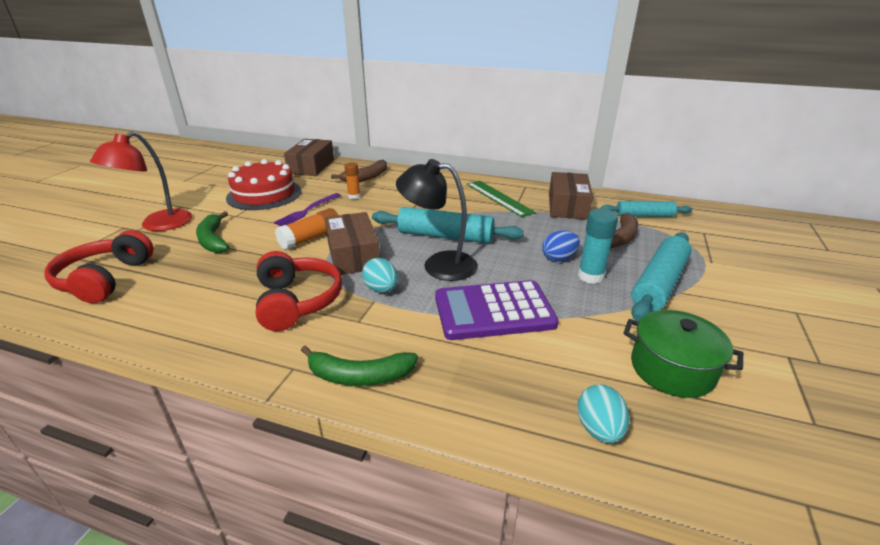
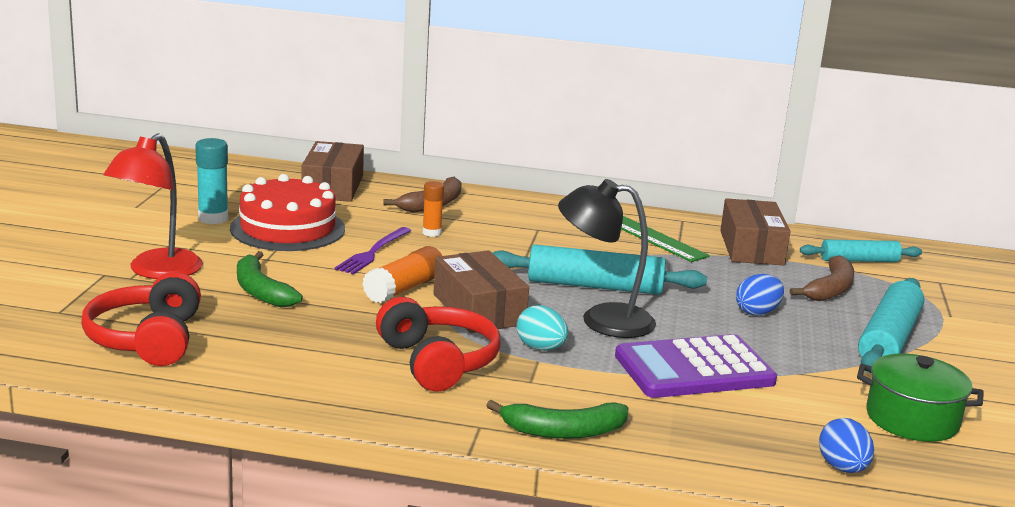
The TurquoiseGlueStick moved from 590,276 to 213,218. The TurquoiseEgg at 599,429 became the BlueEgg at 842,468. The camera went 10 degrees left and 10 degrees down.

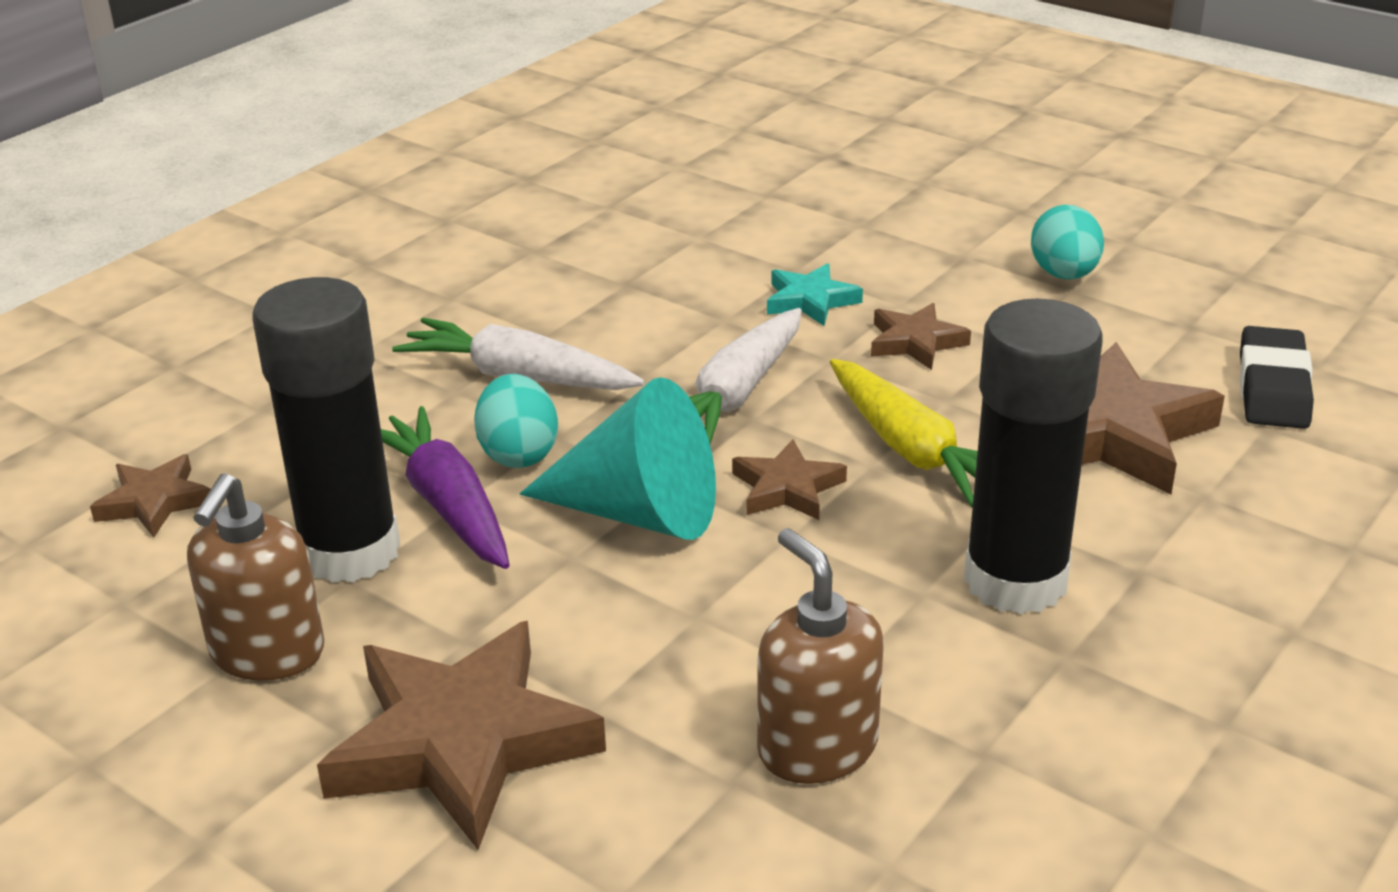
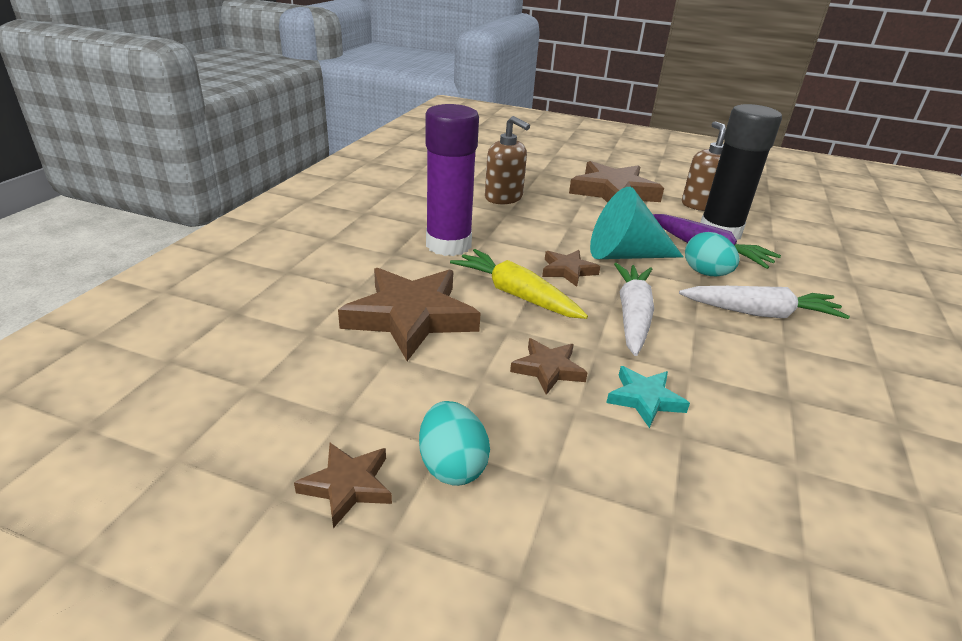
The BlackGlueStick at 1015,581 became the PurpleGlueStick at 448,245. The BlackEraser at 1273,387 disappeared. The BrownStar moved from 154,501 to 347,486. The camera went 160 degrees right and 0 degrees up.

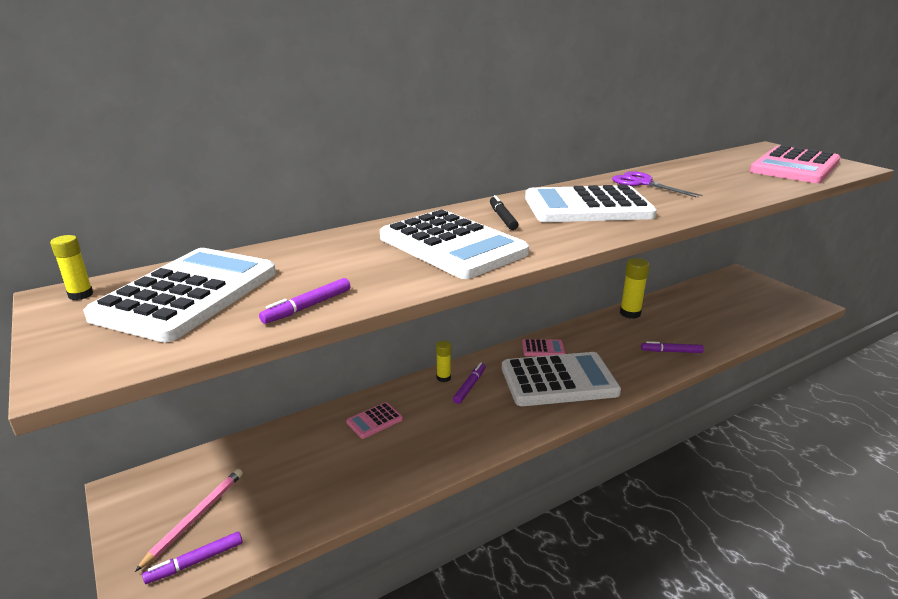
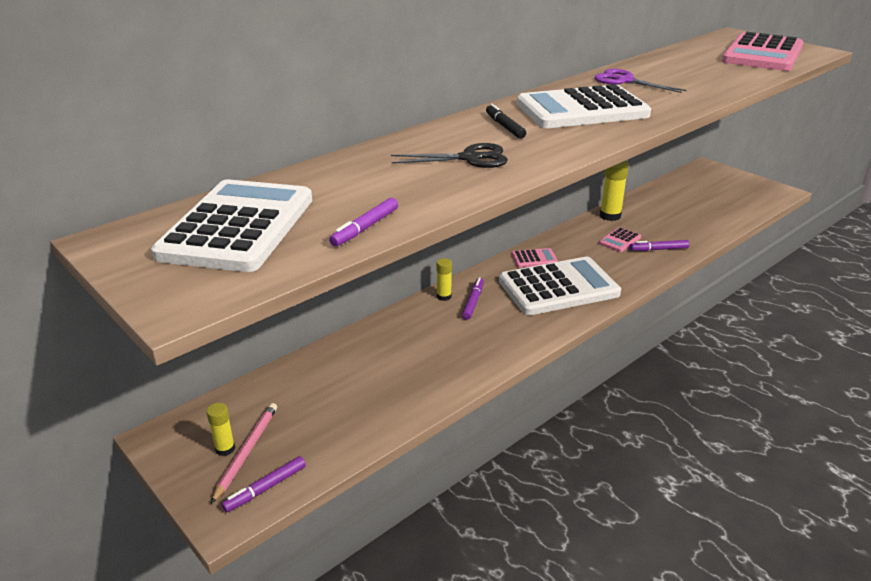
The WhiteCalculator at 452,245 was replaced by the BlackScissors at 470,158. The YellowGlueStick moved from 81,295 to 225,449. The PinkCalculator moved from 374,421 to 619,240. The camera went 10 degrees left and 5 degrees up.

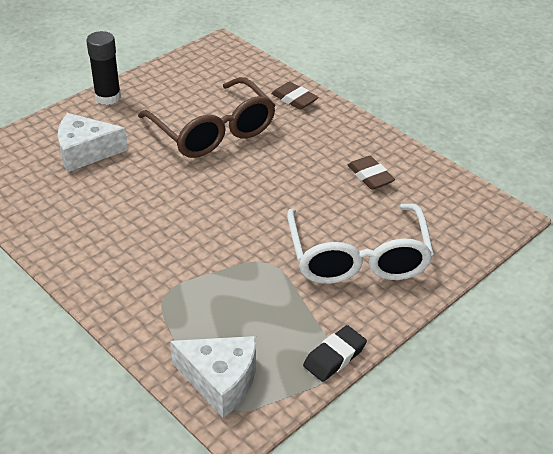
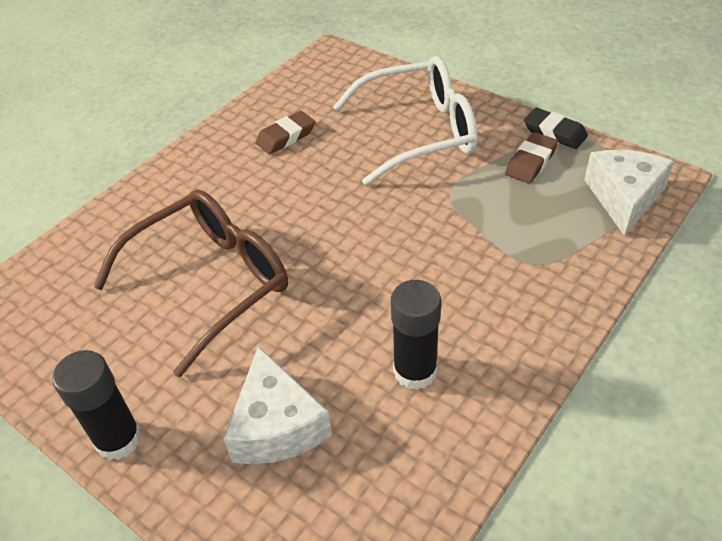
The BrownEraser moved from 294,99 to 531,162. The BlackGlueStick at 415,371 appeared. The camera went 95 degrees left and 5 degrees up.

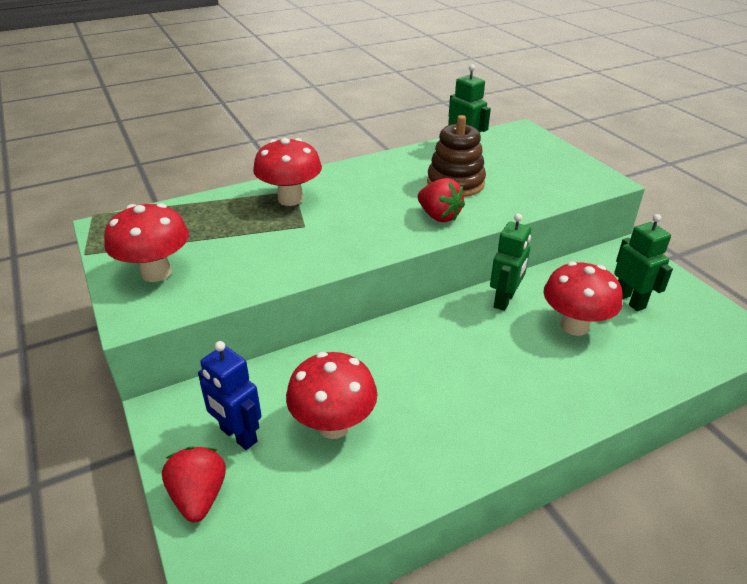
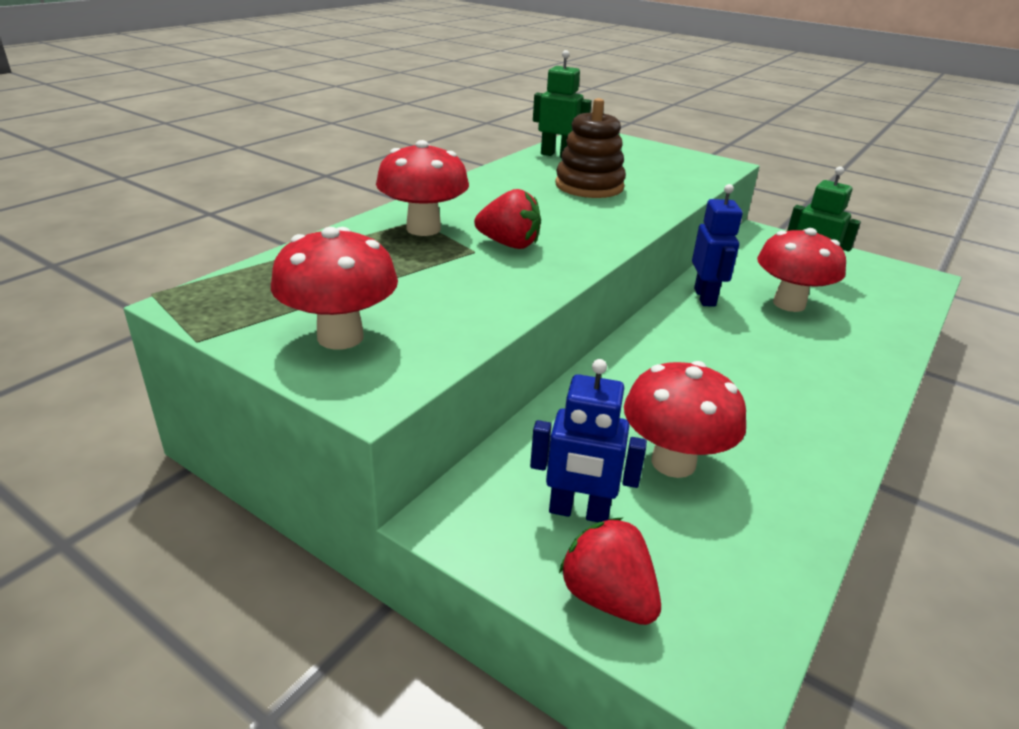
The RedStrawberry moved from 439,216 to 509,244. The GreenRobot at 504,300 became the BlueRobot at 705,297. The camera went 30 degrees left and 5 degrees down.

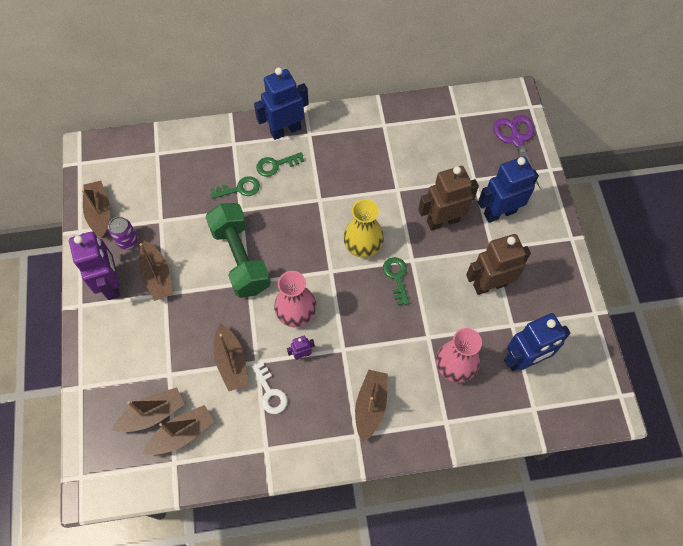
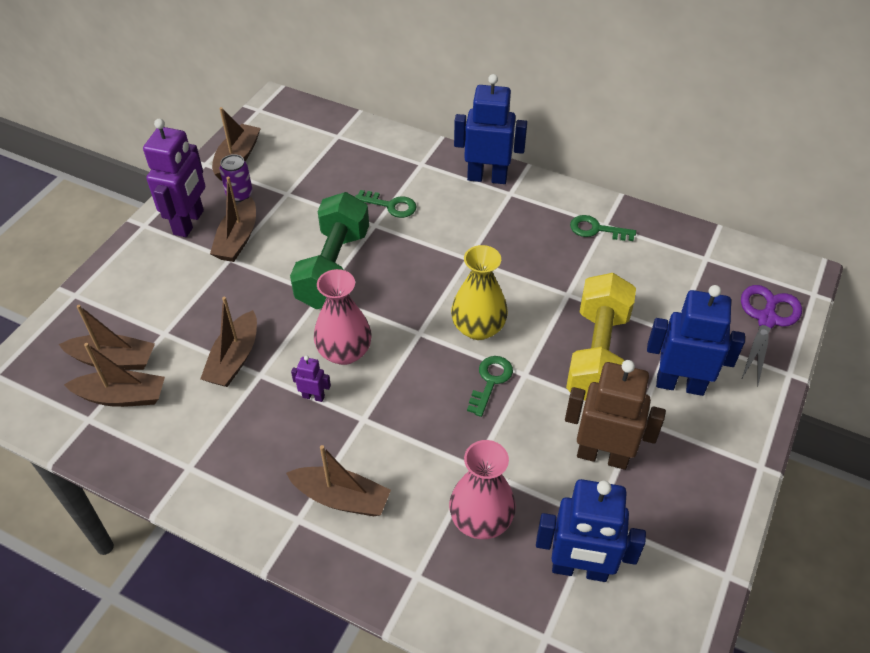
The GreenKey moved from 276,165 to 596,229. The BrownRobot at 443,221 was replaced by the YellowDumbbell at 597,354. The WhiteKey at 270,392 disappeared. The BrownBoat at 370,406 turned 60 degrees clockwise. The camera went 35 degrees right and 15 degrees down.

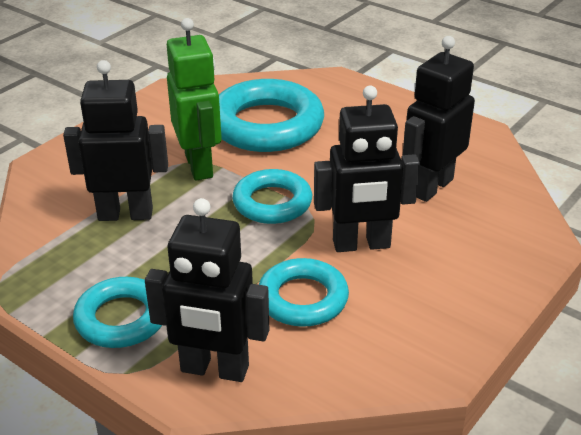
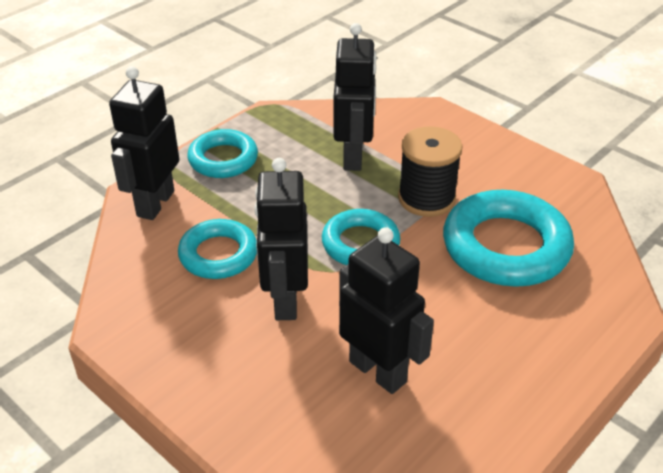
The GreenRobot at 199,166 was replaced by the BlackSpool at 426,198. The camera went 95 degrees right and 5 degrees up.

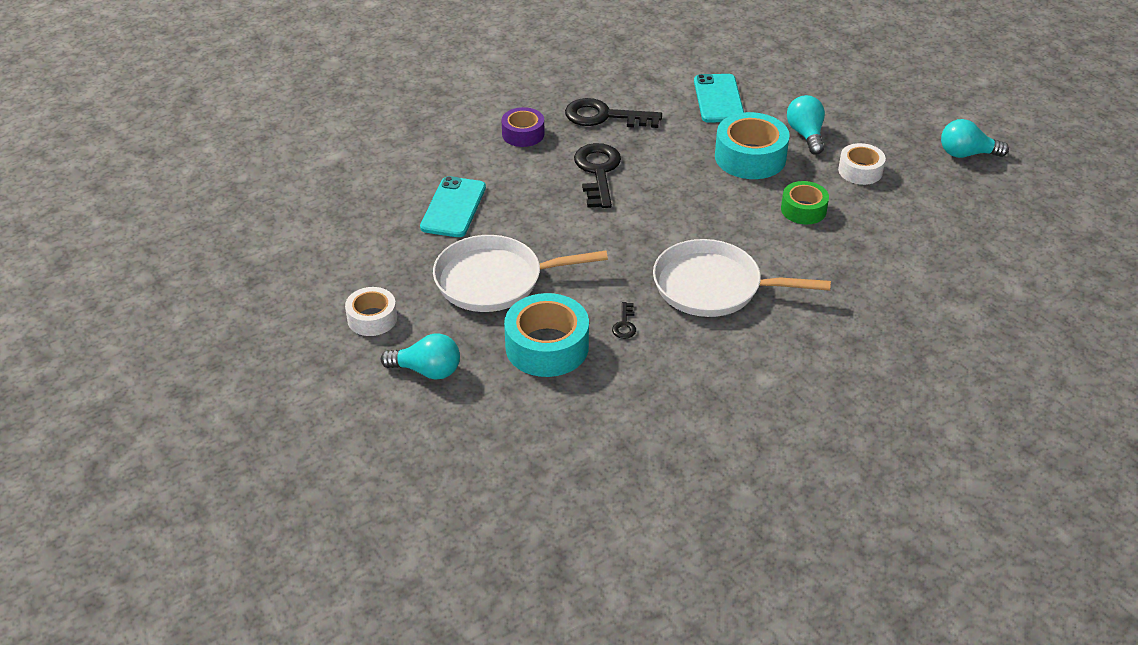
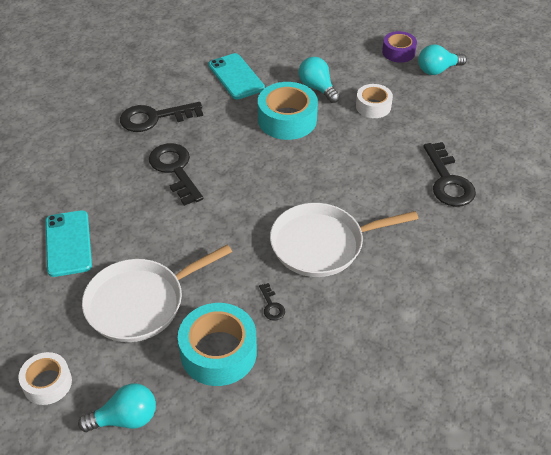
The PurpleTape moved from 523,134 to 398,52. The GreenTape at 803,210 disappeared. The BlackKey at 448,181 appeared. The camera went 25 degrees left and 5 degrees up.

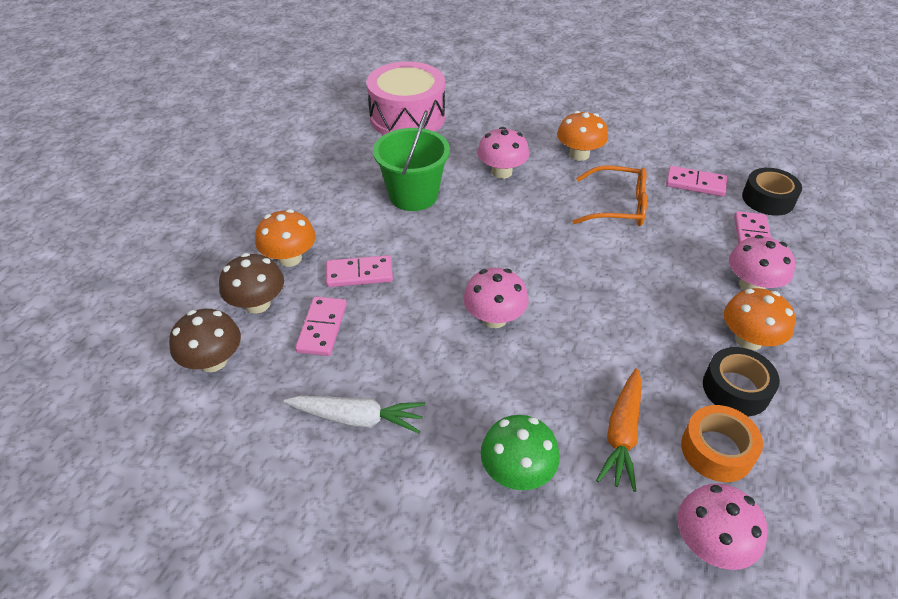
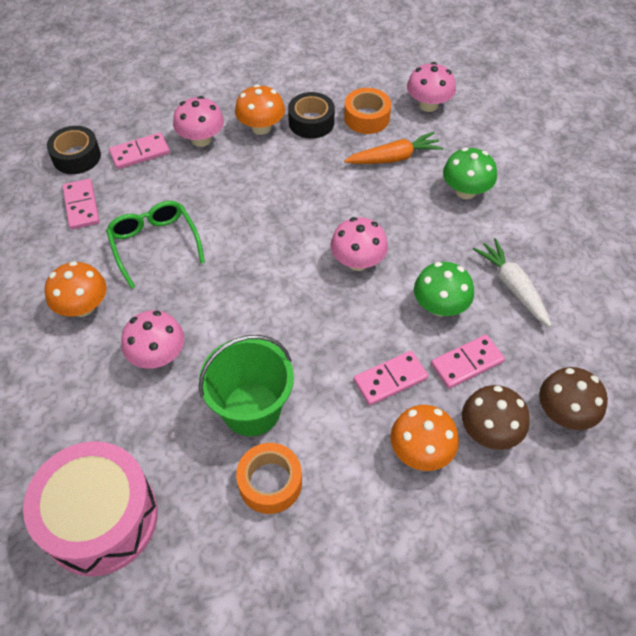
The OrangeGlasses at 618,206 became the GreenGlasses at 154,244. The PinkDomino at 359,274 turned 75 degrees counterclockwise. The GreenMushroom at 440,306 appeared. The OrangeTape at 270,482 appeared. The camera went 125 degrees left and 10 degrees up.

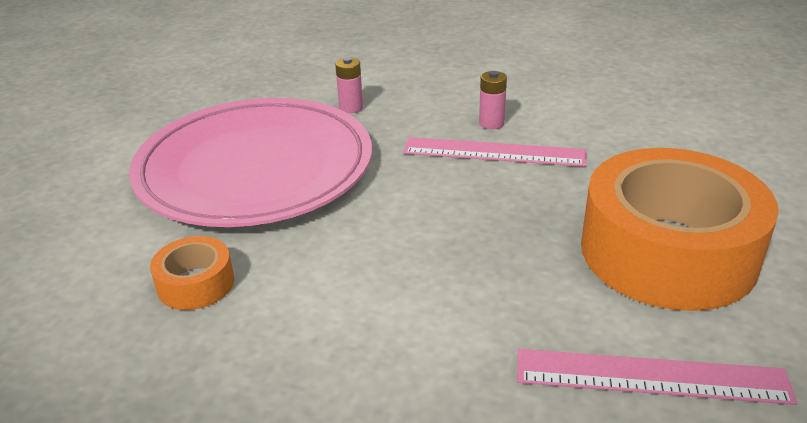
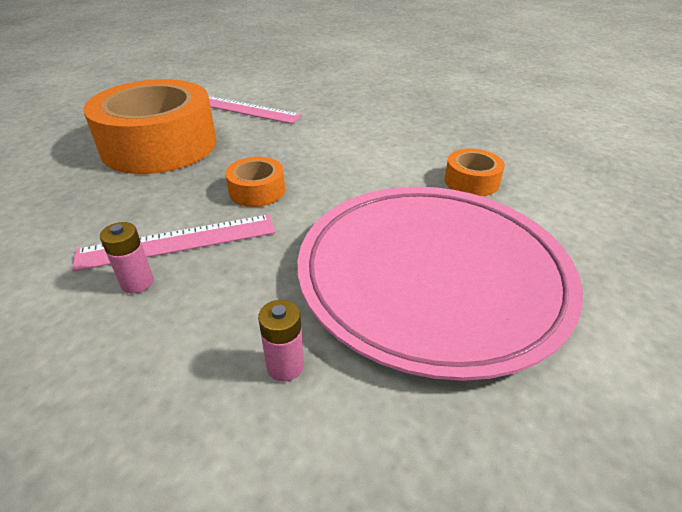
The PinkRuler at 494,152 turned 45 degrees counterclockwise. The OrangeTape at 257,191 appeared. The camera went 165 degrees left and 5 degrees up.

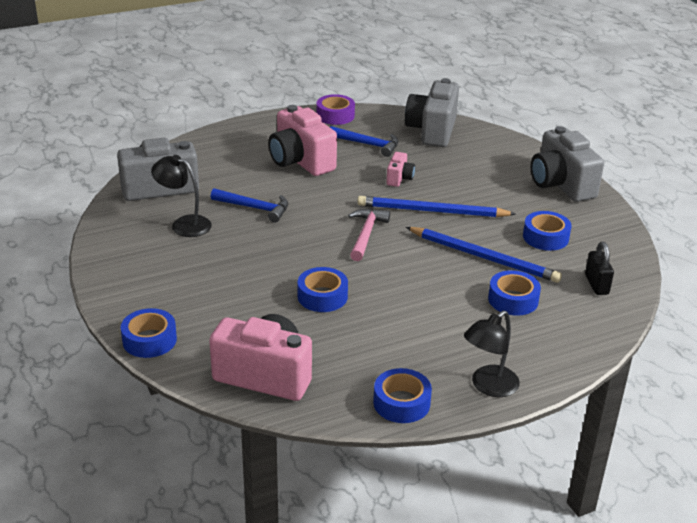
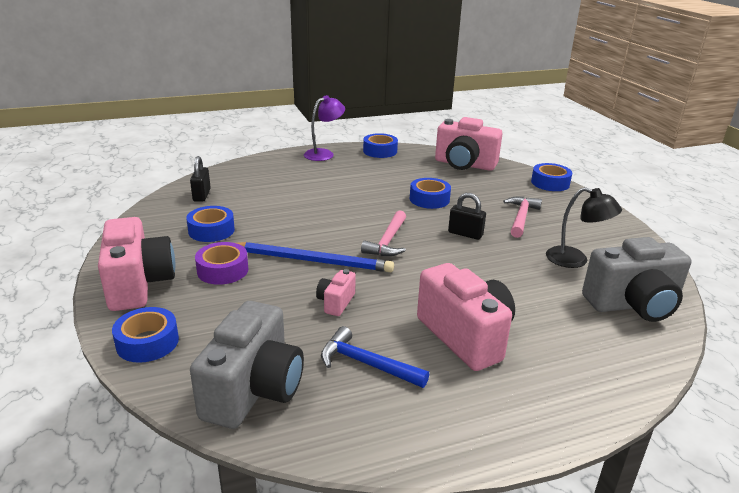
The PurpleTape moved from 335,115 to 222,270. The GreyCamera at 561,185 became the PinkCamera at 138,284. The BlueHammer at 255,208 disappeared. The BluePencil at 484,257 disappeared. The BlueTape moved from 513,300 to 147,342. The BlackLamp at 488,386 became the PurpleLamp at 324,154. The BlackPadlock at 465,234 appeared. The PinkHammer at 521,217 appeared. The camera went 175 degrees left and 5 degrees down.

